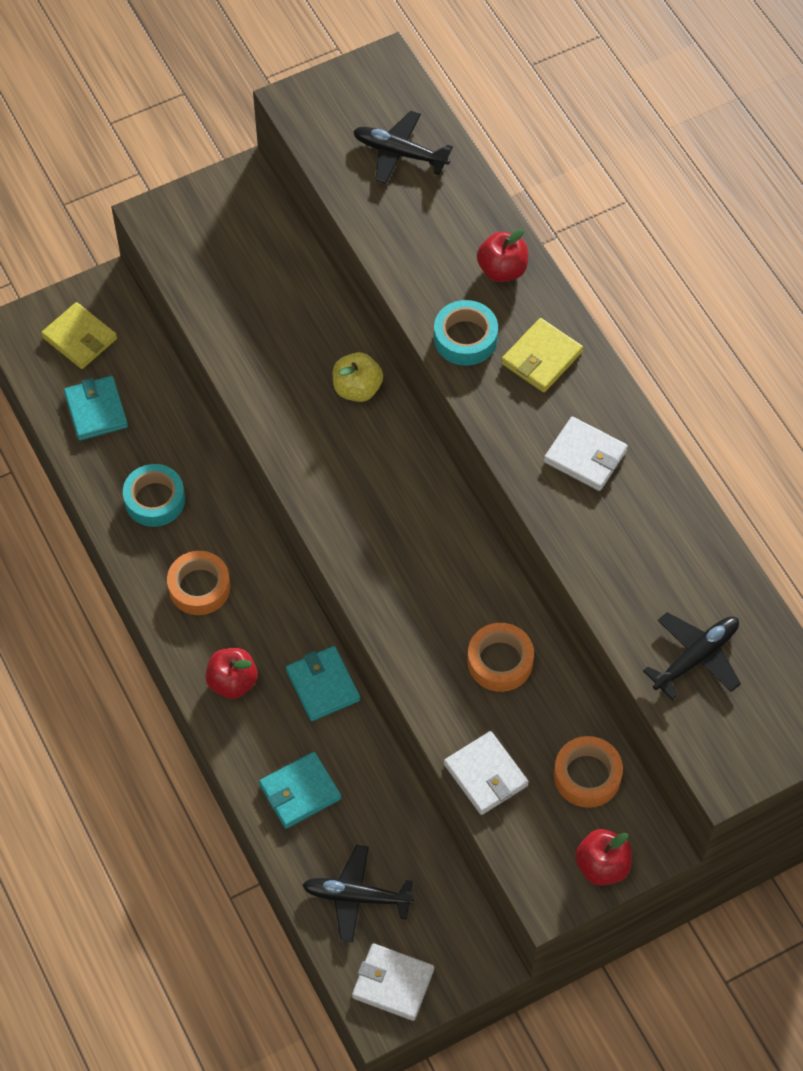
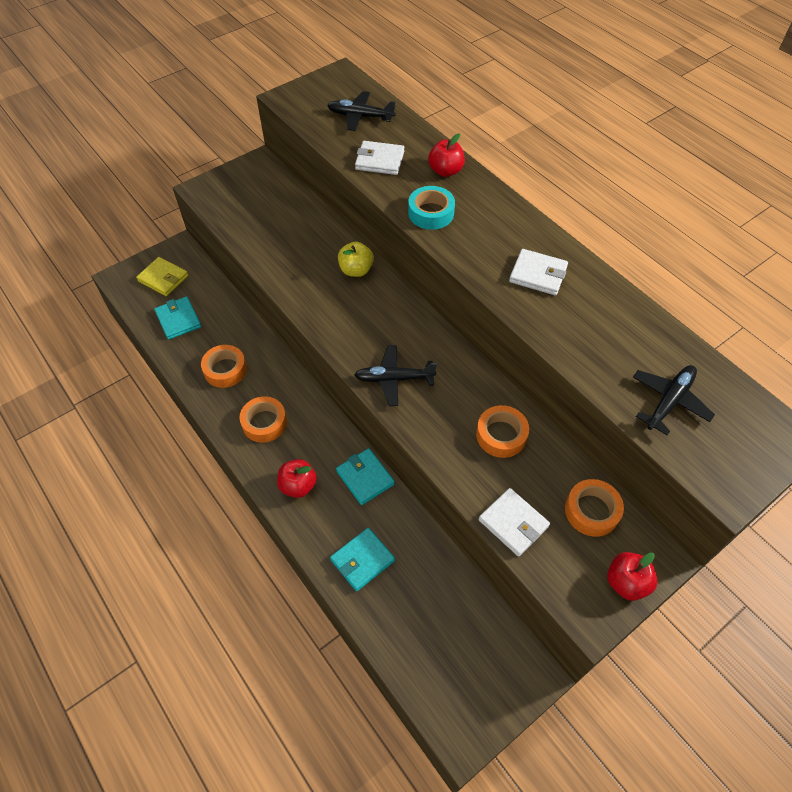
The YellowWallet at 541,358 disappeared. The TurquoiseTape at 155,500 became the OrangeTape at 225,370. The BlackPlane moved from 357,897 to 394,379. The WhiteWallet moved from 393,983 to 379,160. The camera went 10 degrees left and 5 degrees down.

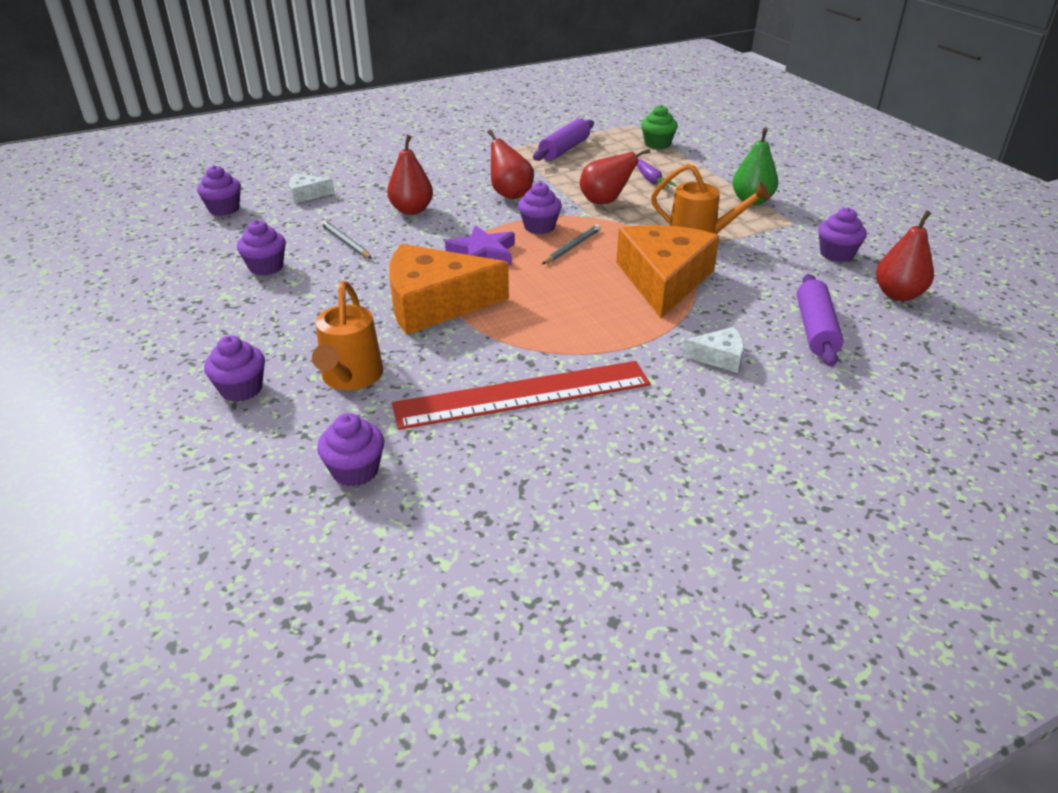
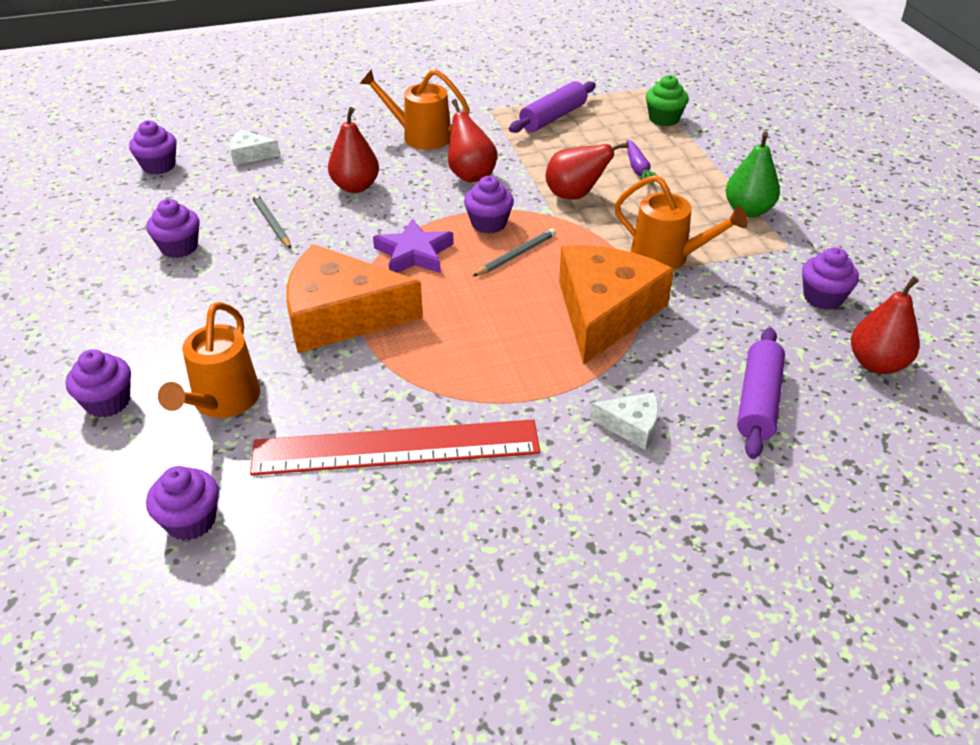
The OrangeWateringCan at 420,136 appeared. The camera went 10 degrees right and 5 degrees up.

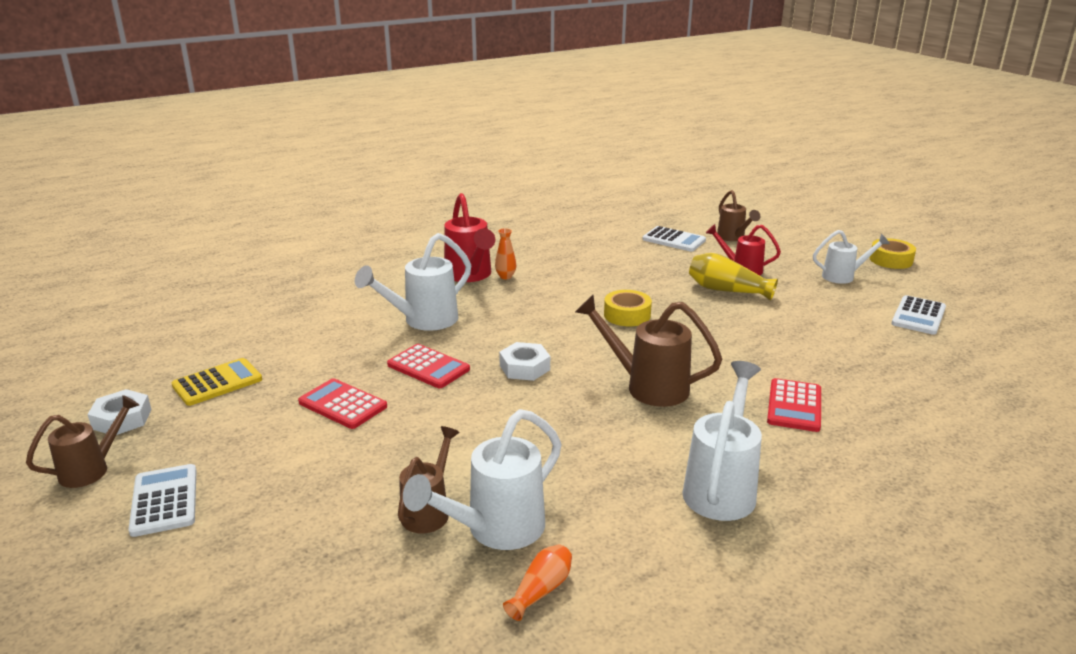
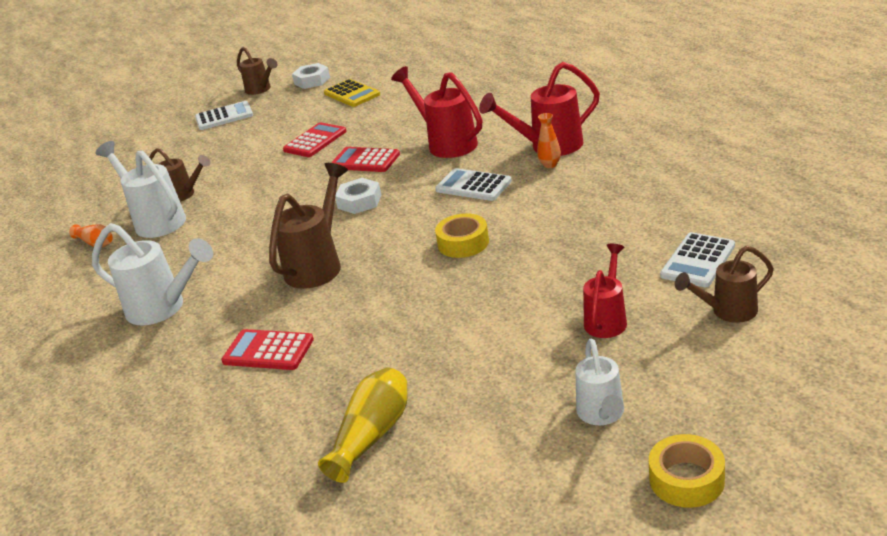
The WhiteWateringCan at 423,321 became the RedWateringCan at 446,143. The YellowVase moved from 727,290 to 372,436. The WhiteCalculator moved from 918,316 to 473,186. The RedCalculator at 428,367 turned 75 degrees clockwise. The camera went 95 degrees right and 5 degrees up.

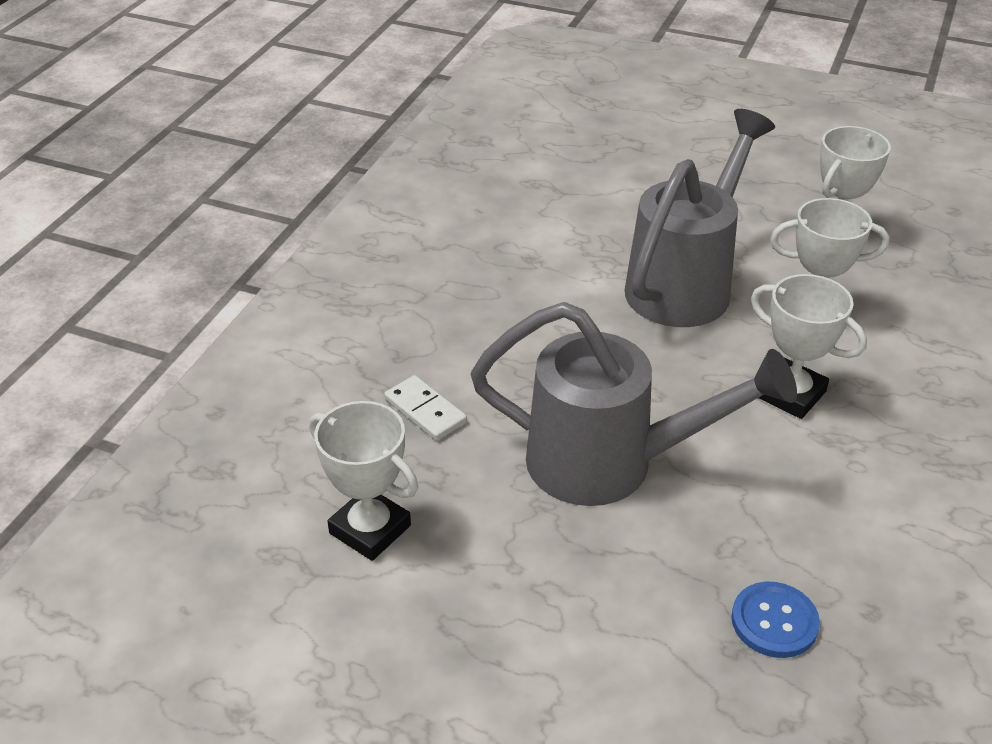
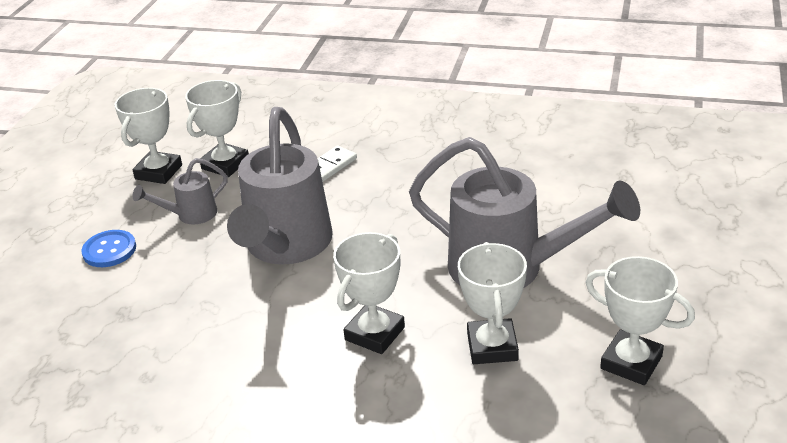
The BlueButton moved from 774,621 to 109,250. The WhiteTrophy at 158,172 appeared. The GreyWateringCan at 190,215 appeared. The camera went 85 degrees right and 5 degrees down.

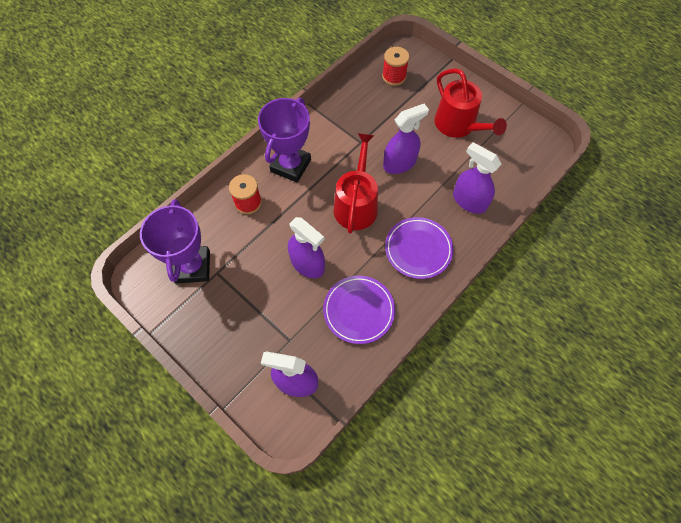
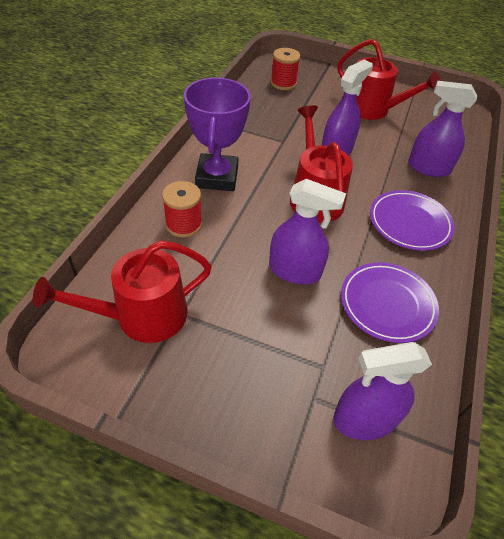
The PurpleTrophy at 193,267 was replaced by the RedWateringCan at 142,316. The camera went 25 degrees left and 15 degrees down.

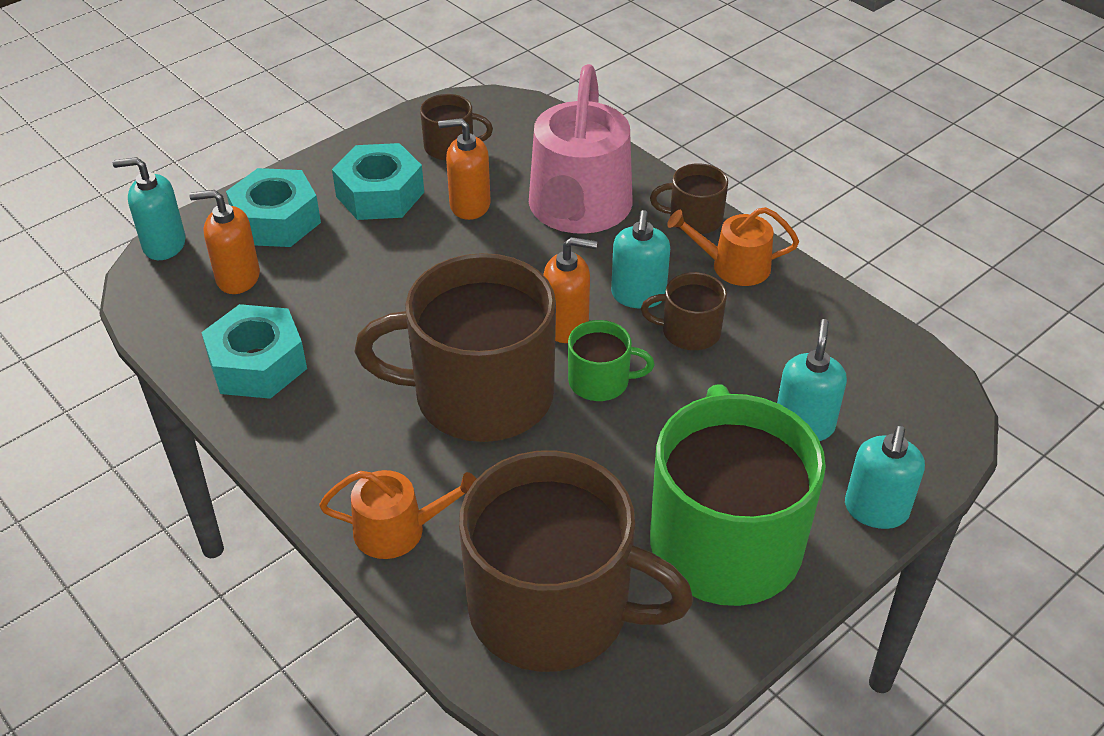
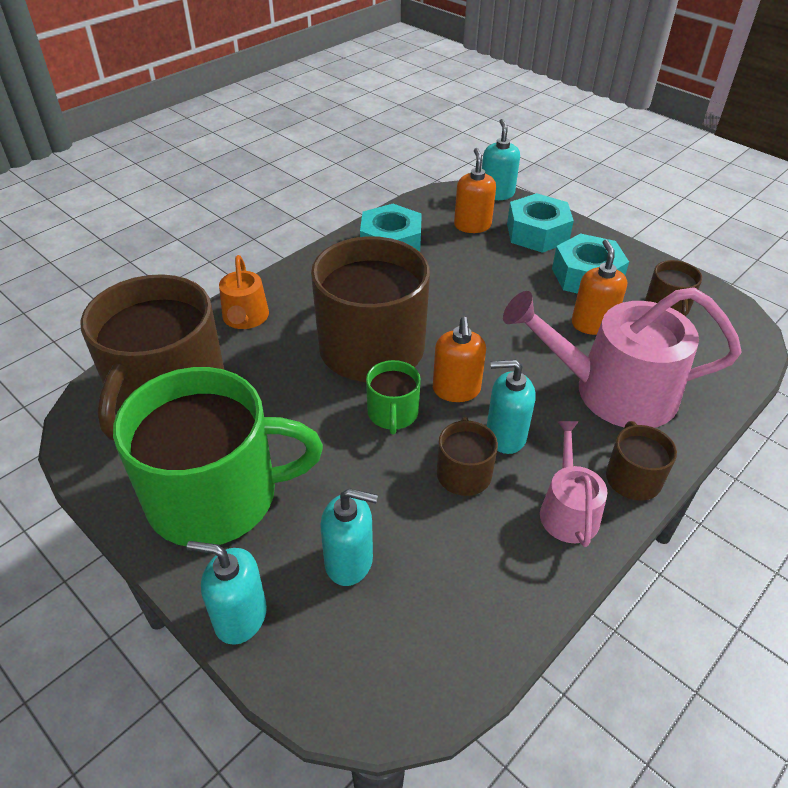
The OrangeWateringCan at 733,266 became the PinkWateringCan at 568,510. The camera went 85 degrees right and 0 degrees up.

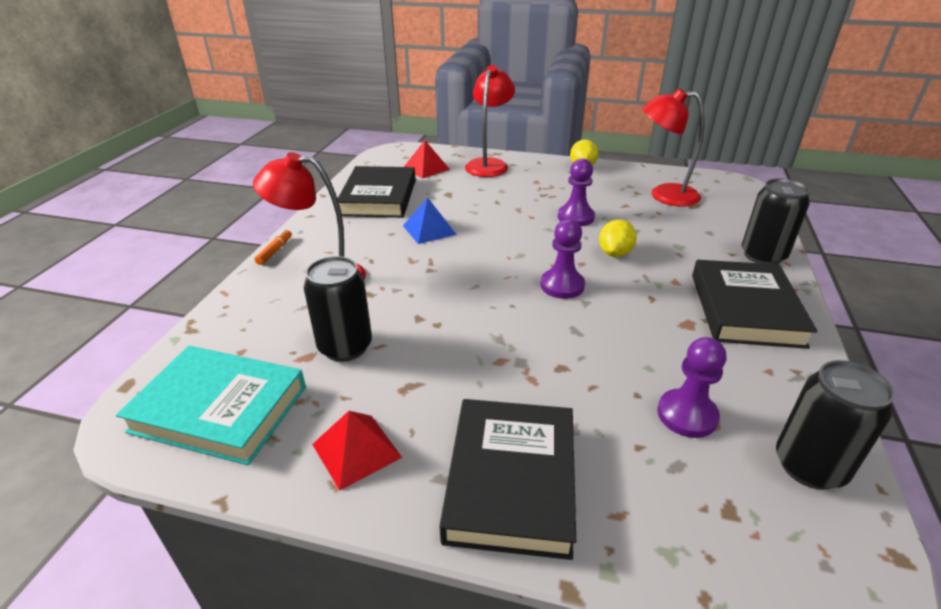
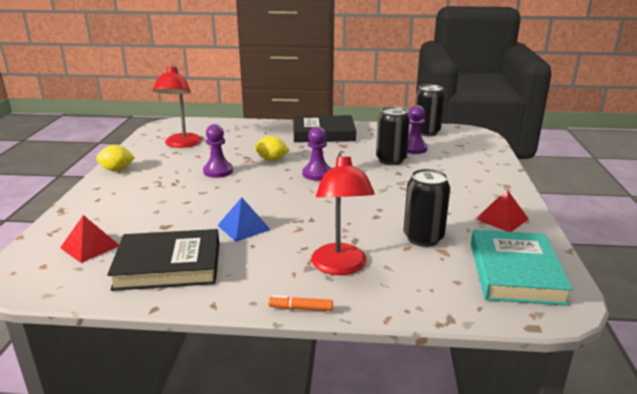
The RedLamp at 489,164 disappeared. The BlackCan moved from 762,256 to 391,160. The BlackBook at 511,480 disappeared. The camera went 100 degrees left and 10 degrees down.

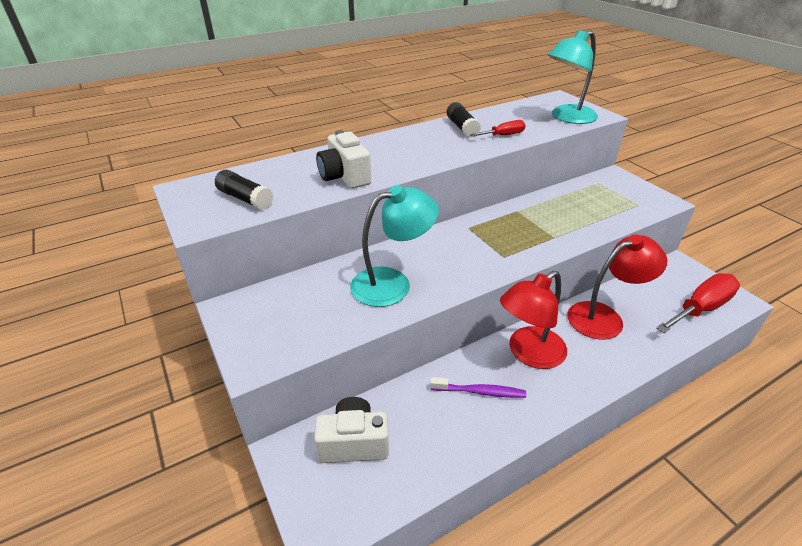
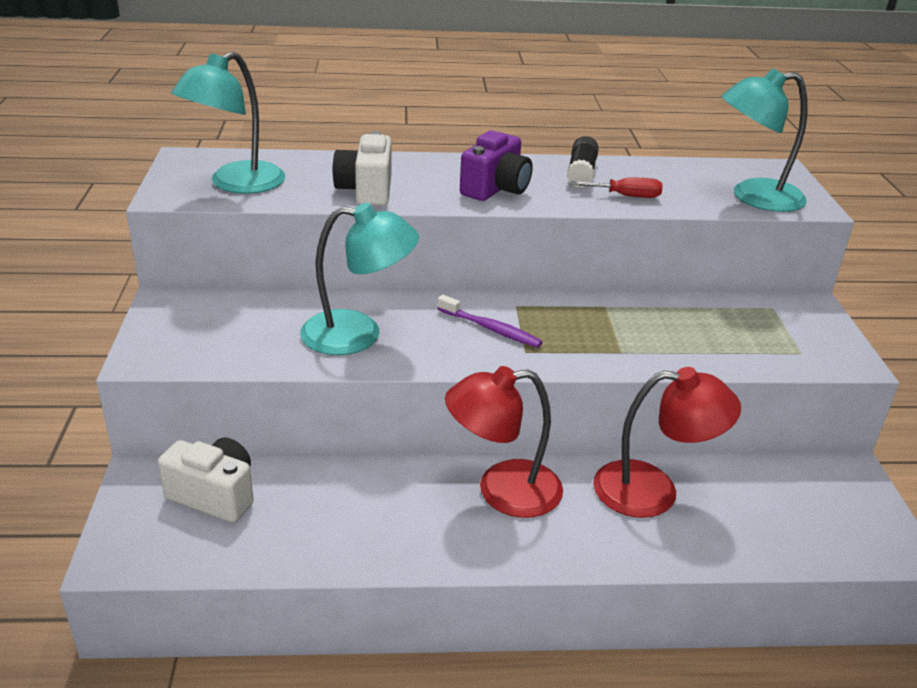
The BlackGlueStick at 245,199 was replaced by the TurquoiseLamp at 236,184. The RedScrewdriver at 700,308 disappeared. The PurpleToothbrush moved from 480,392 to 491,329. The PurpleCamera at 496,189 appeared. The camera went 25 degrees right and 5 degrees down.

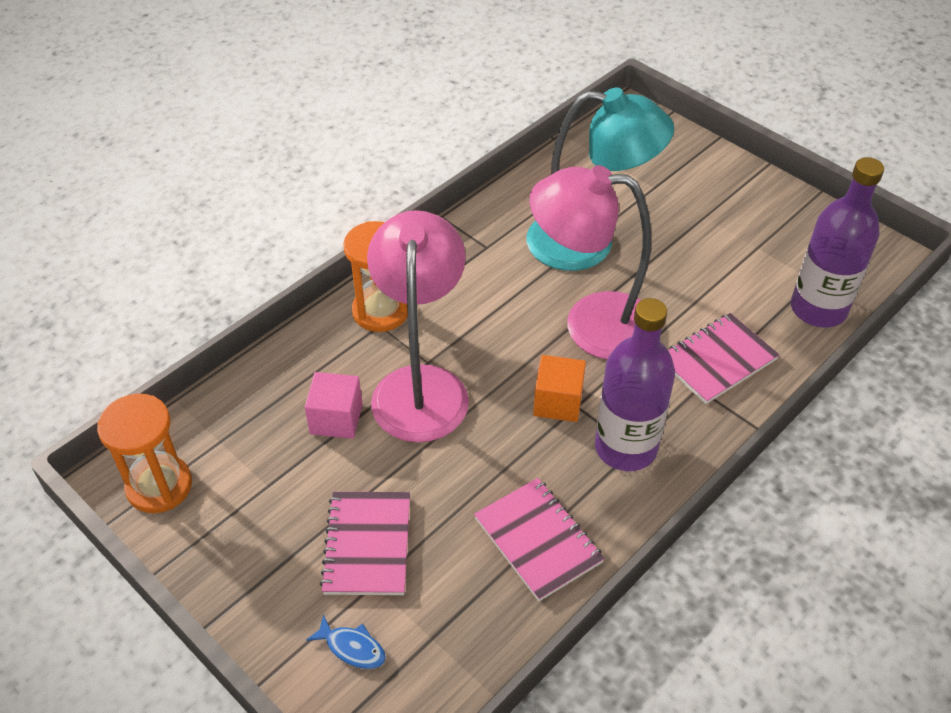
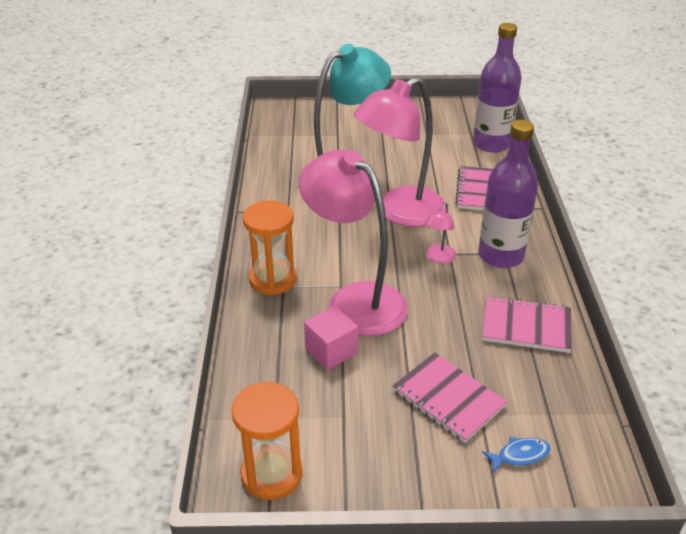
The OrangeCube at 558,402 was replaced by the PinkLamp at 438,258. The camera went 45 degrees left and 10 degrees down.

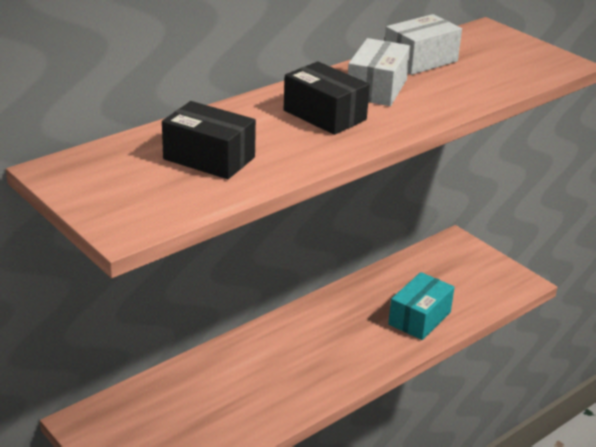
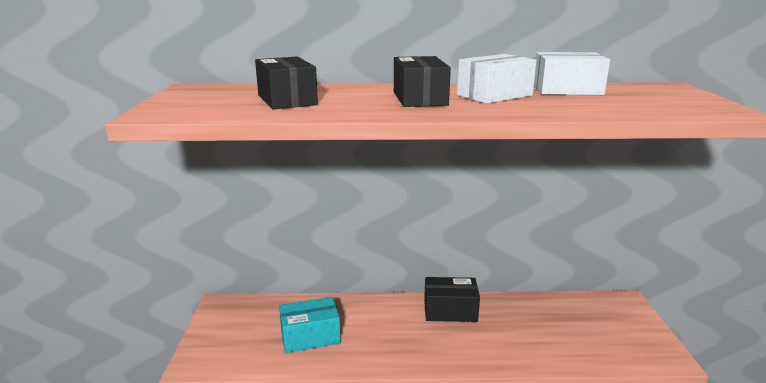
The TurquoiseBox moved from 419,318 to 310,336. The BlackBox at 450,311 appeared. The camera went 40 degrees right and 10 degrees down.

